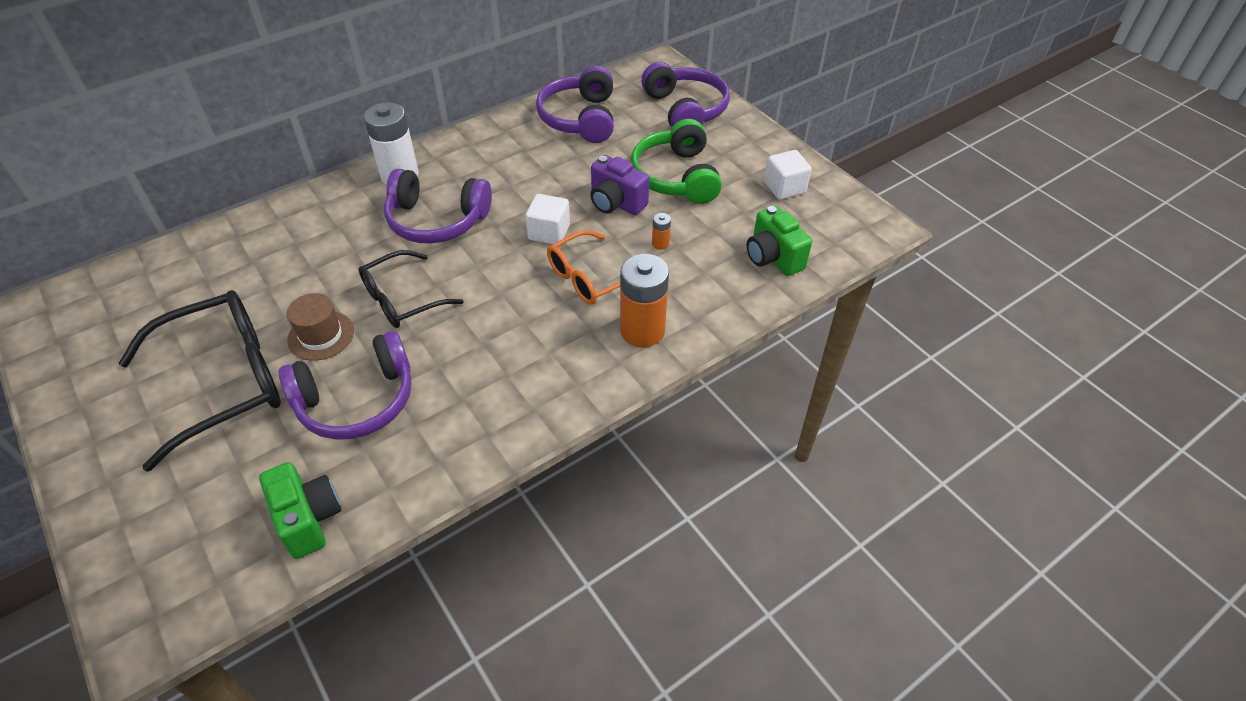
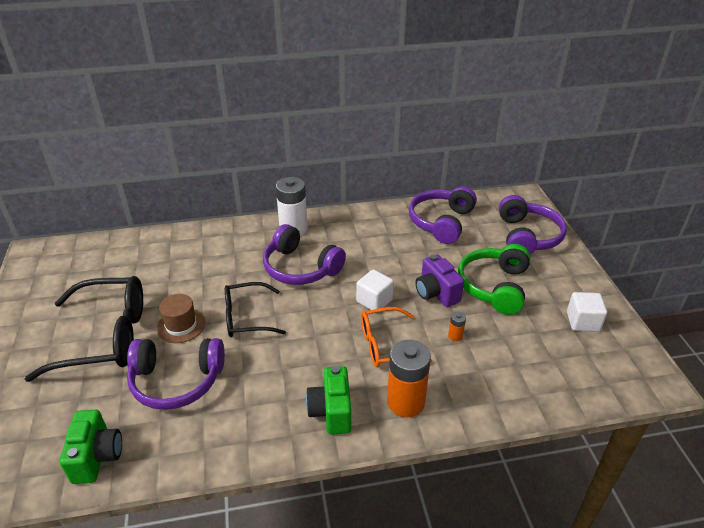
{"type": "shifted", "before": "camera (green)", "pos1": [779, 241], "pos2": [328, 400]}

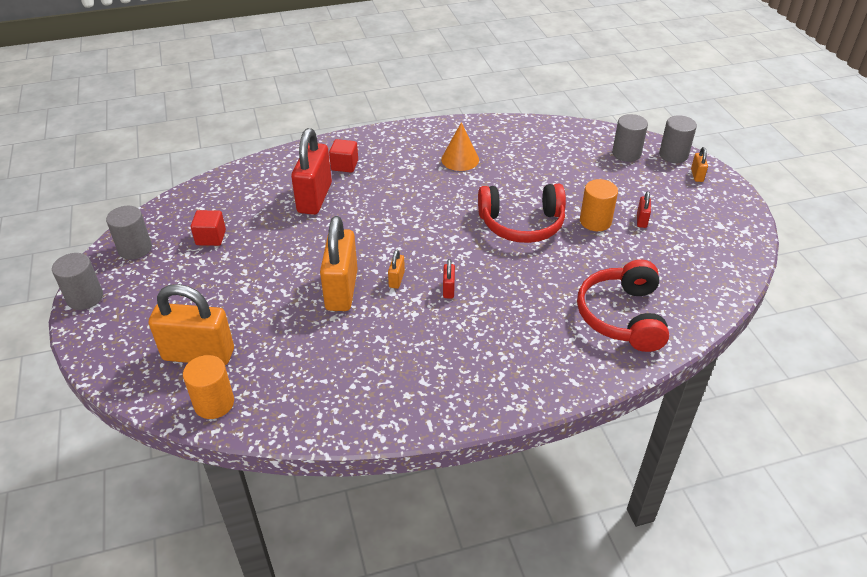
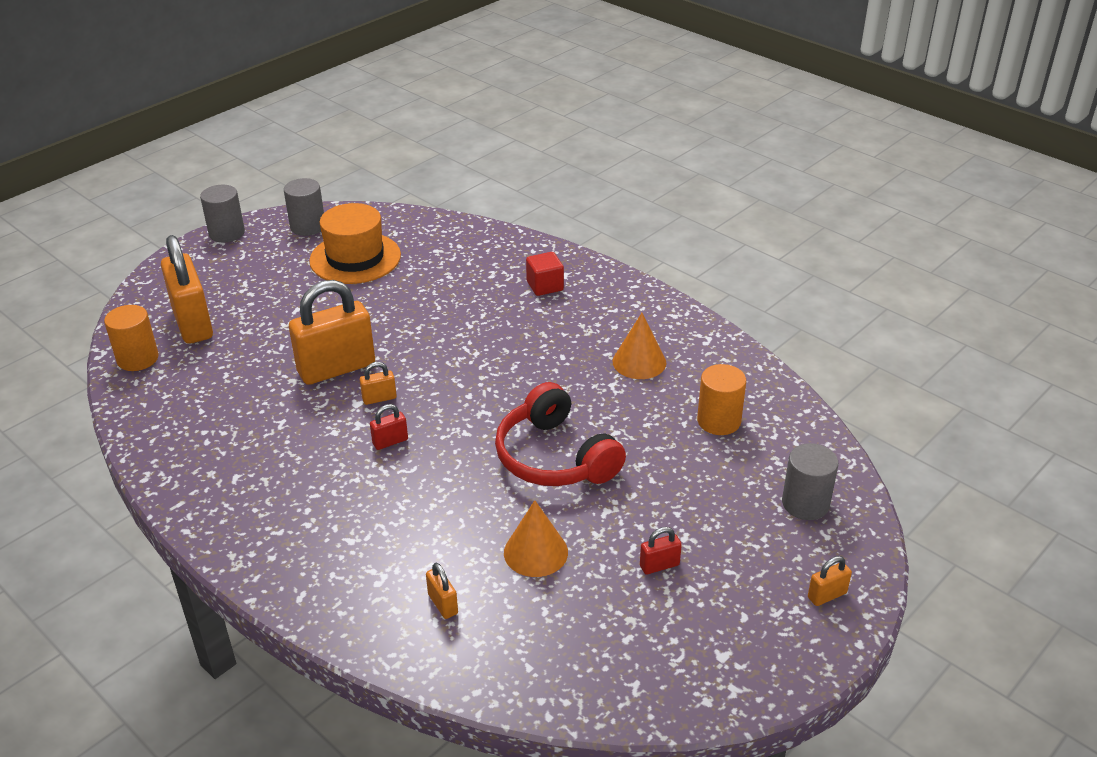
{"type": "gone", "before": "cylinder shape (ash-grey)", "pos1": [678, 139]}
{"type": "gone", "before": "padlock (crimson)", "pos1": [311, 171]}
{"type": "shifted", "before": "cylinder shape (bright orange)", "pos1": [599, 205], "pos2": [721, 399]}
{"type": "swapped", "before": "solid cube (crimson)", "after": "hat (bright orange)", "pos1": [208, 228], "pos2": [355, 243]}
{"type": "swapped", "before": "headphones (crimson)", "after": "padlock (bright orange)", "pos1": [623, 305], "pos2": [442, 591]}
{"type": "new", "after": "cone shape (bright orange)", "pos2": [536, 538]}

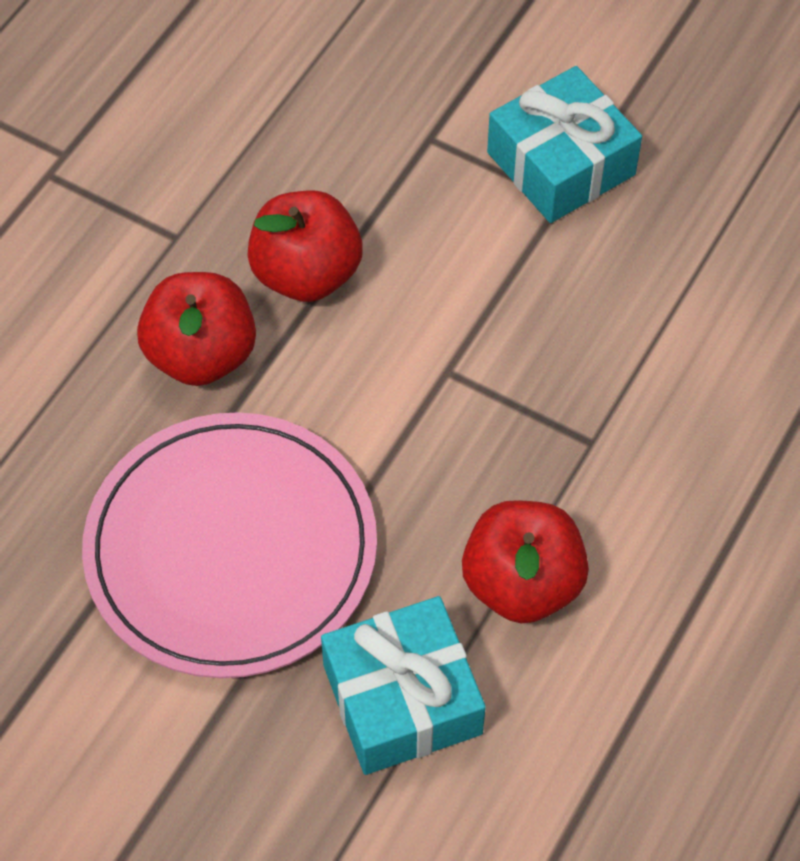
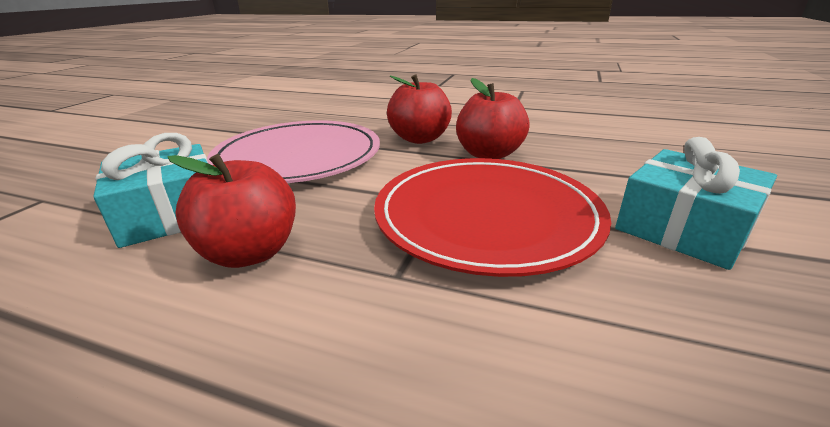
{"type": "new", "after": "plate (crimson)", "pos2": [492, 217]}

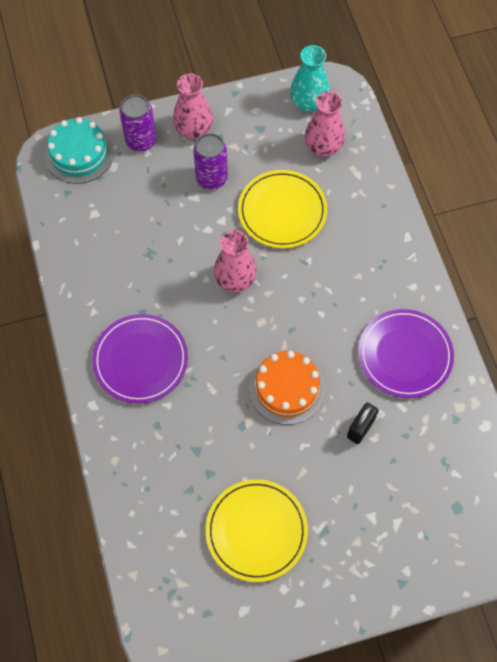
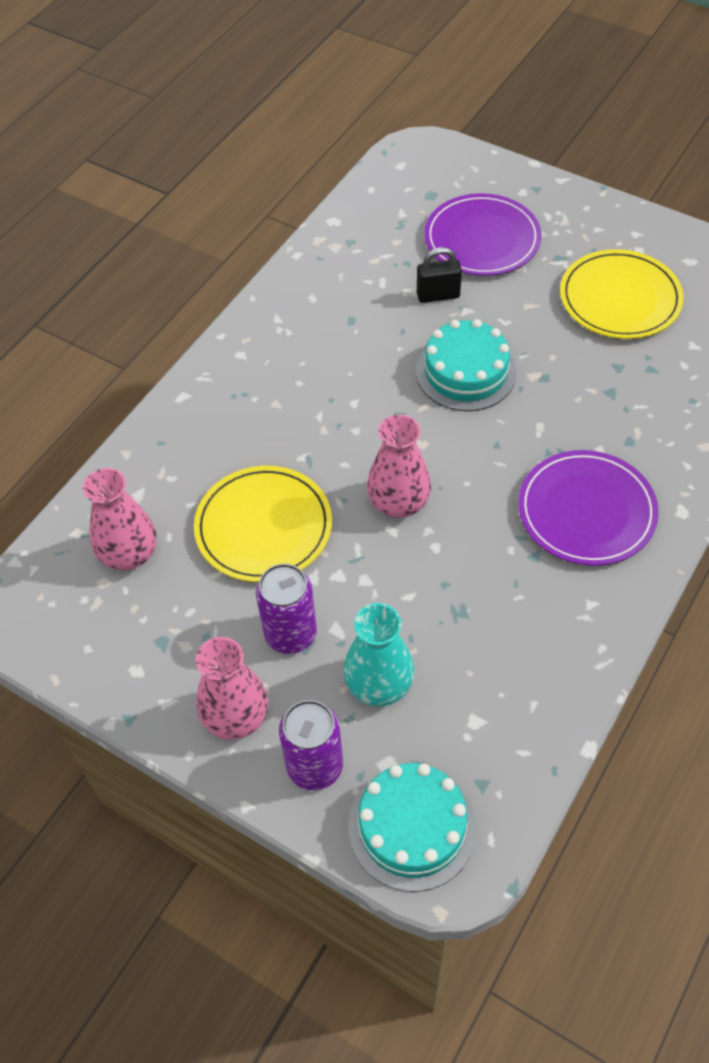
{"type": "shifted", "before": "tall vase (turquoise)", "pos1": [310, 78], "pos2": [379, 654]}
{"type": "shifted", "before": "plate (violet)", "pos1": [406, 353], "pos2": [482, 234]}
{"type": "repainted", "before": "cake (bright orange)", "after": "cake (turquoise)", "pos1": [287, 388], "pos2": [466, 365]}

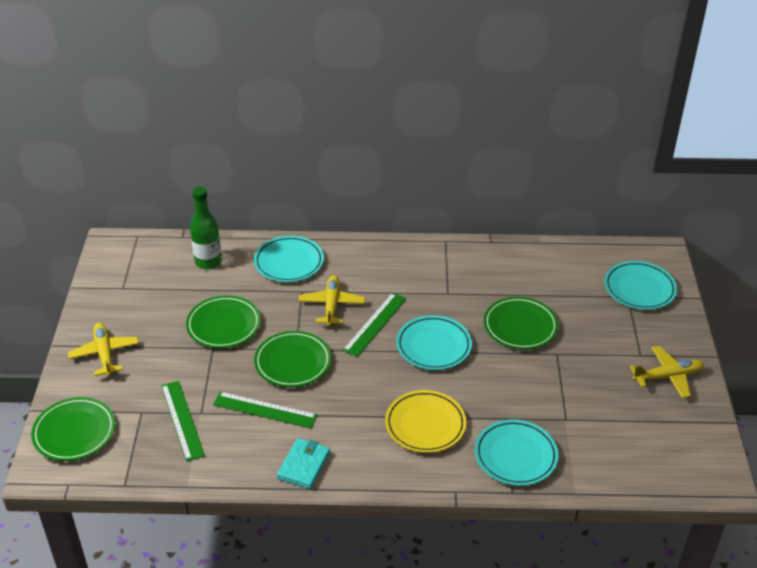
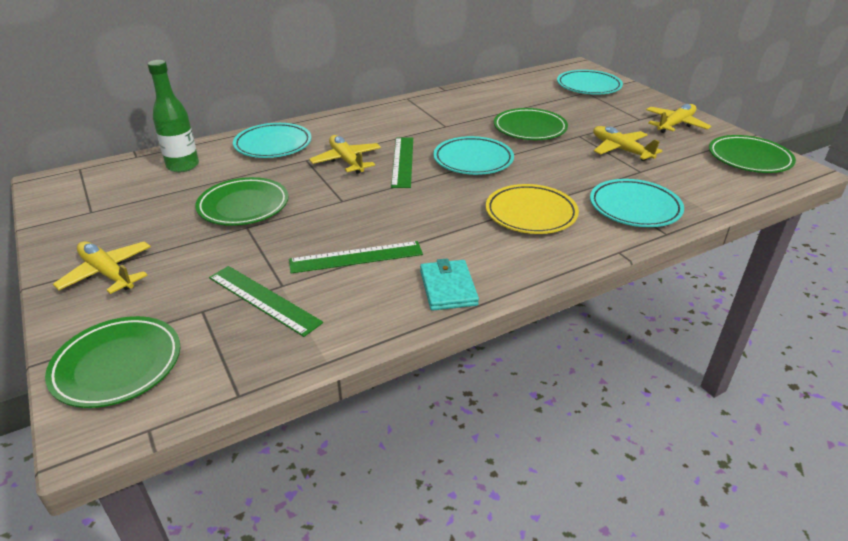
{"type": "shifted", "before": "plate (green)", "pos1": [292, 359], "pos2": [752, 154]}
{"type": "new", "after": "plane (golden)", "pos2": [627, 143]}

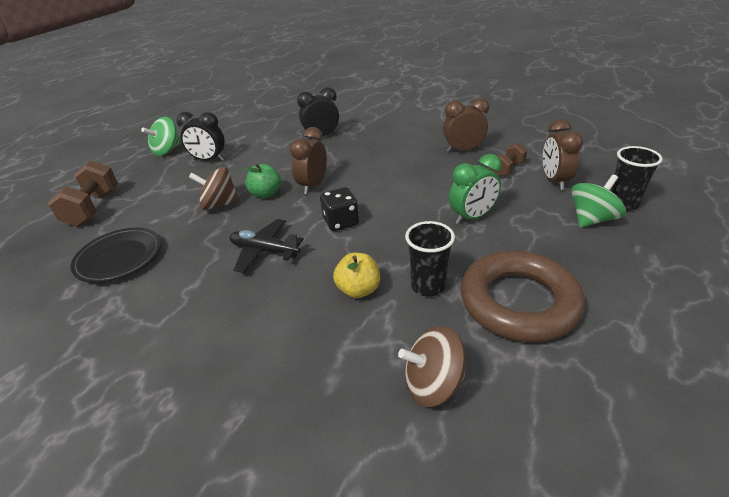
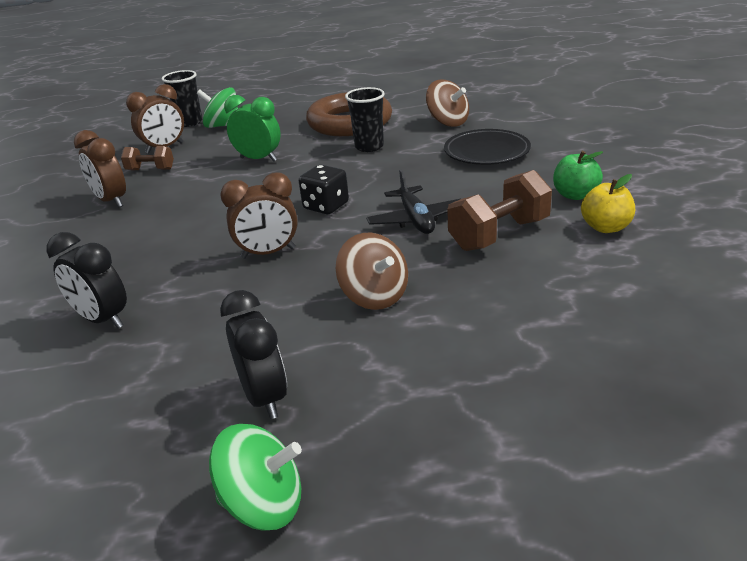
{"type": "shifted", "before": "free weight (dark brown)", "pos1": [83, 193], "pos2": [499, 210]}
{"type": "shifted", "before": "apple fruit (green)", "pos1": [262, 180], "pos2": [578, 175]}
{"type": "shifted", "before": "plate (ebony)", "pos1": [116, 255], "pos2": [487, 147]}
{"type": "shifted", "before": "apple fruit (golden)", "pos1": [356, 275], "pos2": [608, 203]}

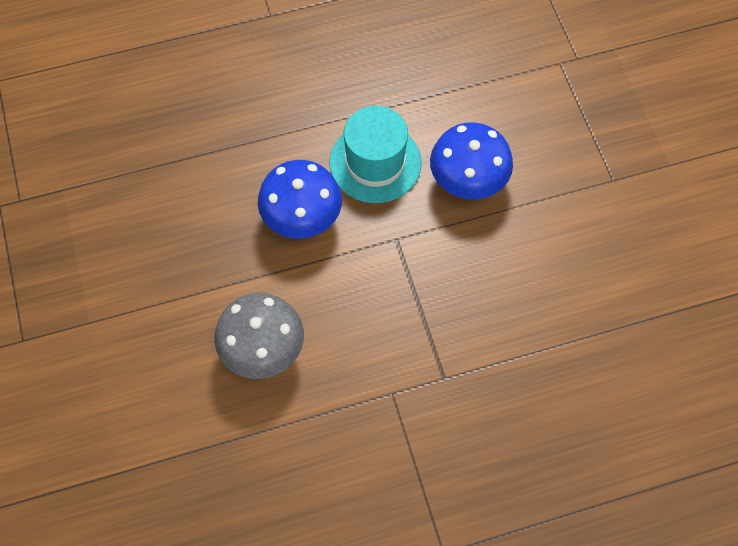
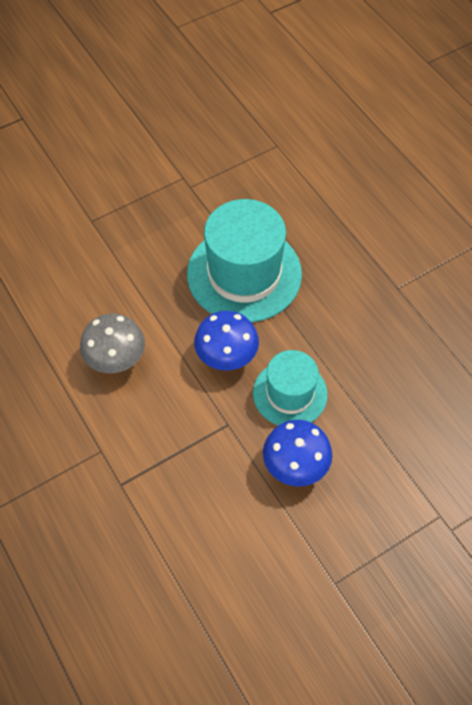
{"type": "new", "after": "hat (turquoise)", "pos2": [244, 260]}

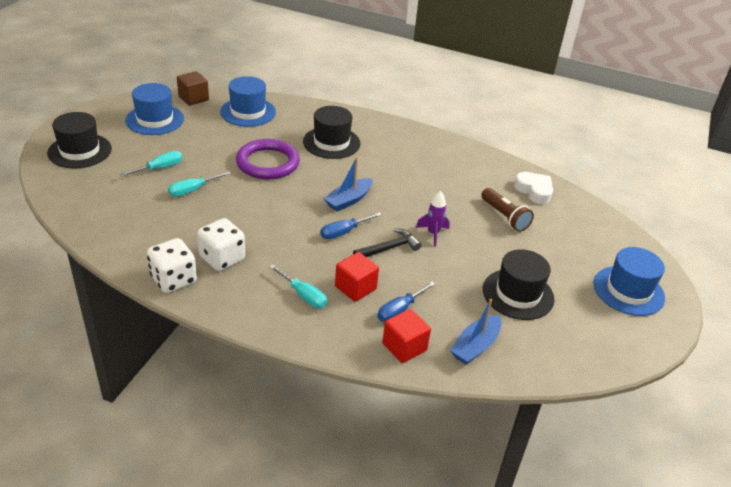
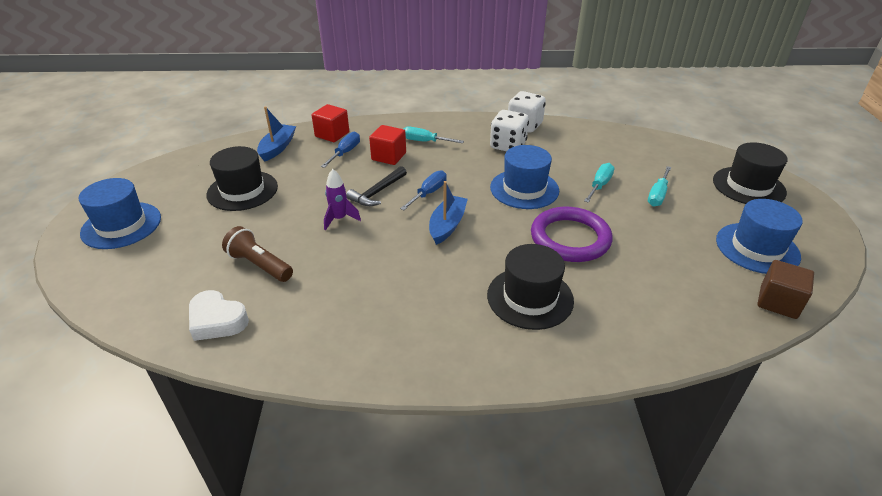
{"type": "shifted", "before": "hat (royal blue)", "pos1": [248, 101], "pos2": [524, 177]}

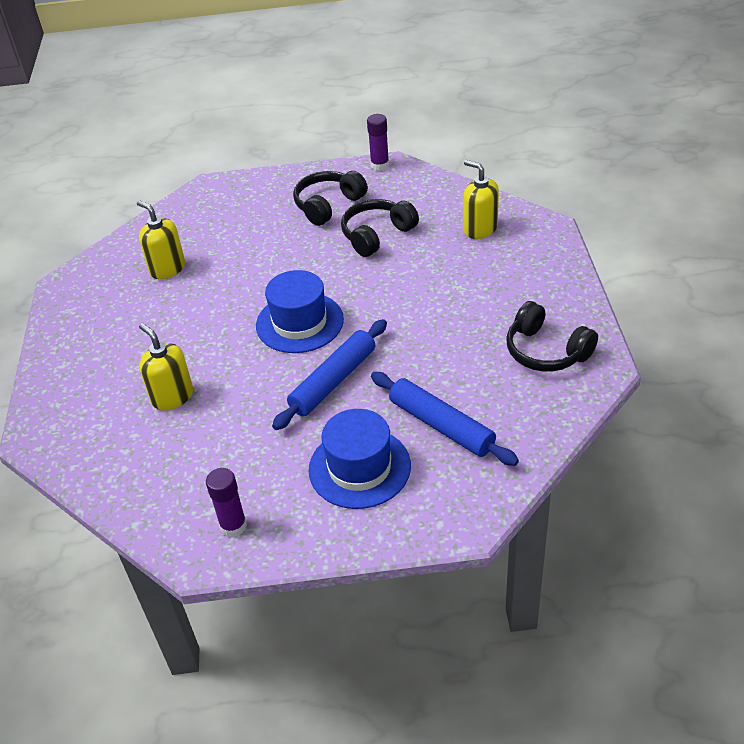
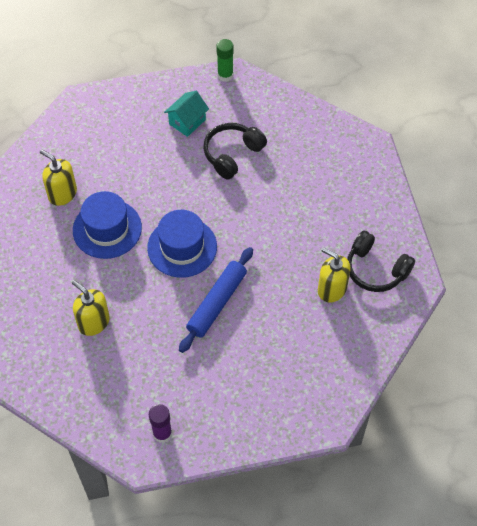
{"type": "repainted", "before": "glue stick (violet)", "after": "glue stick (green)", "pos1": [378, 142], "pos2": [225, 60]}
{"type": "shifted", "before": "soap pump (golden)", "pos1": [481, 199], "pos2": [334, 274]}
{"type": "swapped", "before": "headphones (ebony)", "after": "house (turquoise)", "pos1": [330, 198], "pos2": [186, 114]}
{"type": "gone", "before": "dough roller (royal blue)", "pos1": [445, 419]}
{"type": "shifted", "before": "hat (royal blue)", "pos1": [360, 459], "pos2": [107, 225]}

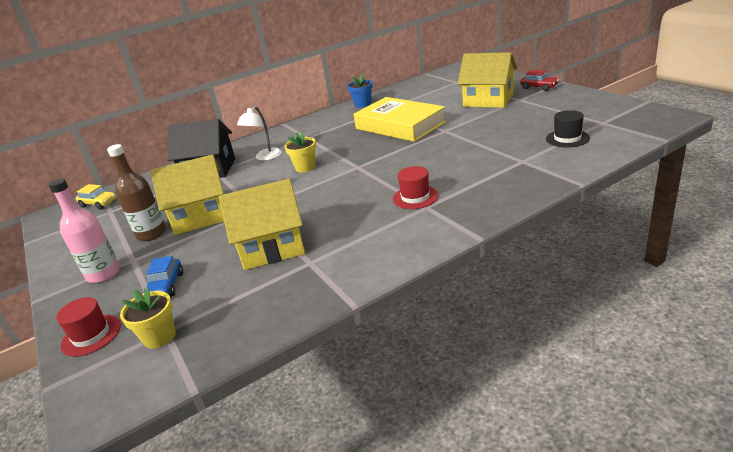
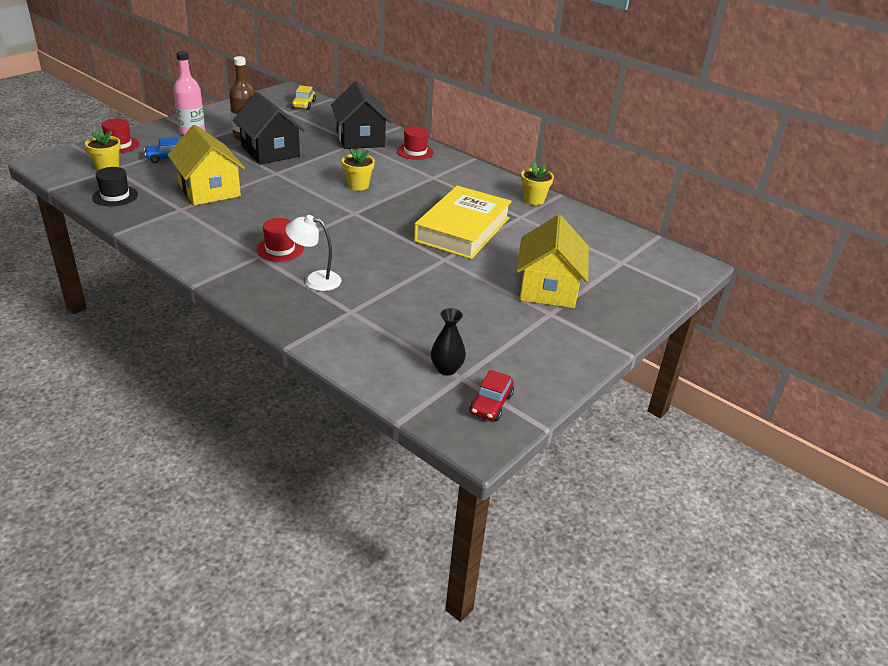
{"type": "shifted", "before": "toy car (crimson)", "pos1": [539, 80], "pos2": [491, 395]}
{"type": "repainted", "before": "flower pot (royal blue)", "after": "flower pot (golden)", "pos1": [360, 91], "pos2": [537, 183]}
{"type": "shifted", "before": "lamp (snow-white)", "pos1": [259, 133], "pos2": [313, 253]}
{"type": "shifted", "before": "hat (ebony)", "pos1": [568, 128], "pos2": [115, 186]}
{"type": "repainted", "before": "house (golden)", "after": "house (ebony)", "pos1": [187, 194], "pos2": [269, 128]}
{"type": "new", "after": "hat (crimson)", "pos2": [415, 143]}
{"type": "new", "after": "tall vase (ebony)", "pos2": [448, 342]}

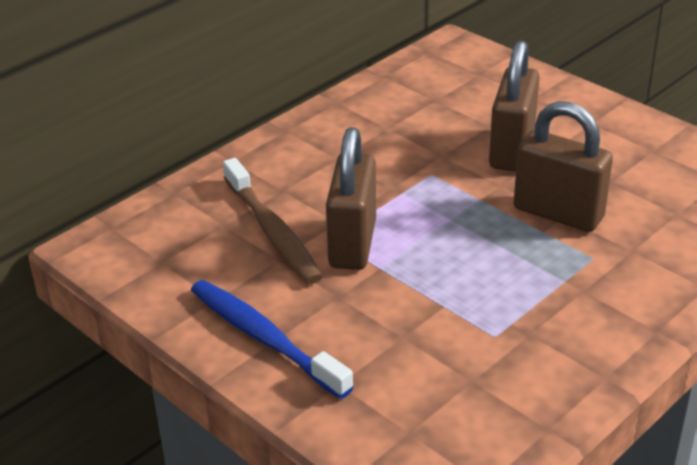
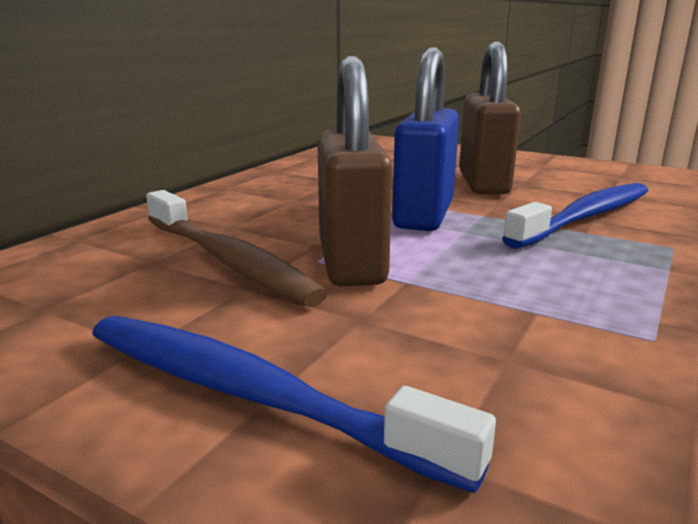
{"type": "swapped", "before": "padlock (dark brown)", "after": "toothbrush (royal blue)", "pos1": [563, 166], "pos2": [575, 216]}
{"type": "new", "after": "padlock (royal blue)", "pos2": [425, 139]}

